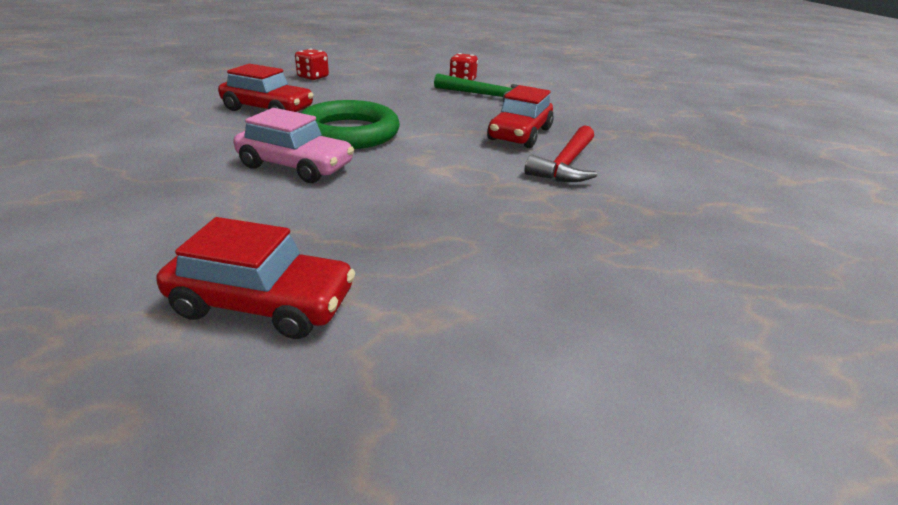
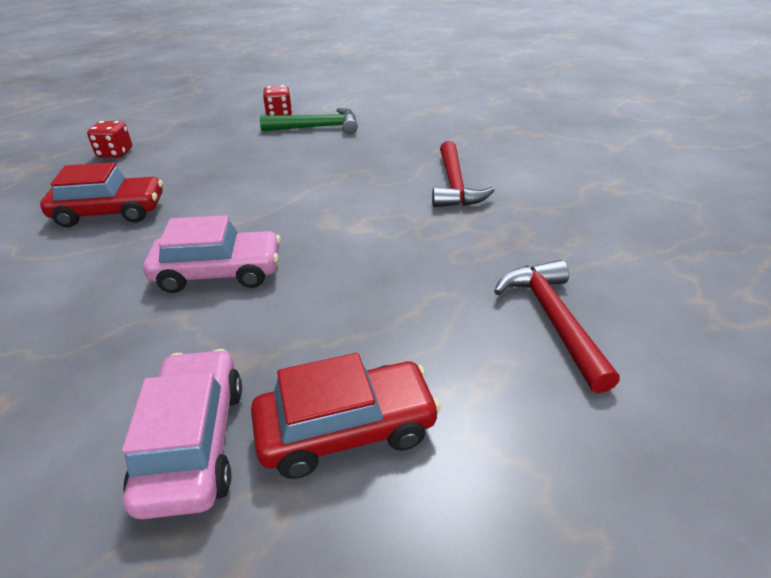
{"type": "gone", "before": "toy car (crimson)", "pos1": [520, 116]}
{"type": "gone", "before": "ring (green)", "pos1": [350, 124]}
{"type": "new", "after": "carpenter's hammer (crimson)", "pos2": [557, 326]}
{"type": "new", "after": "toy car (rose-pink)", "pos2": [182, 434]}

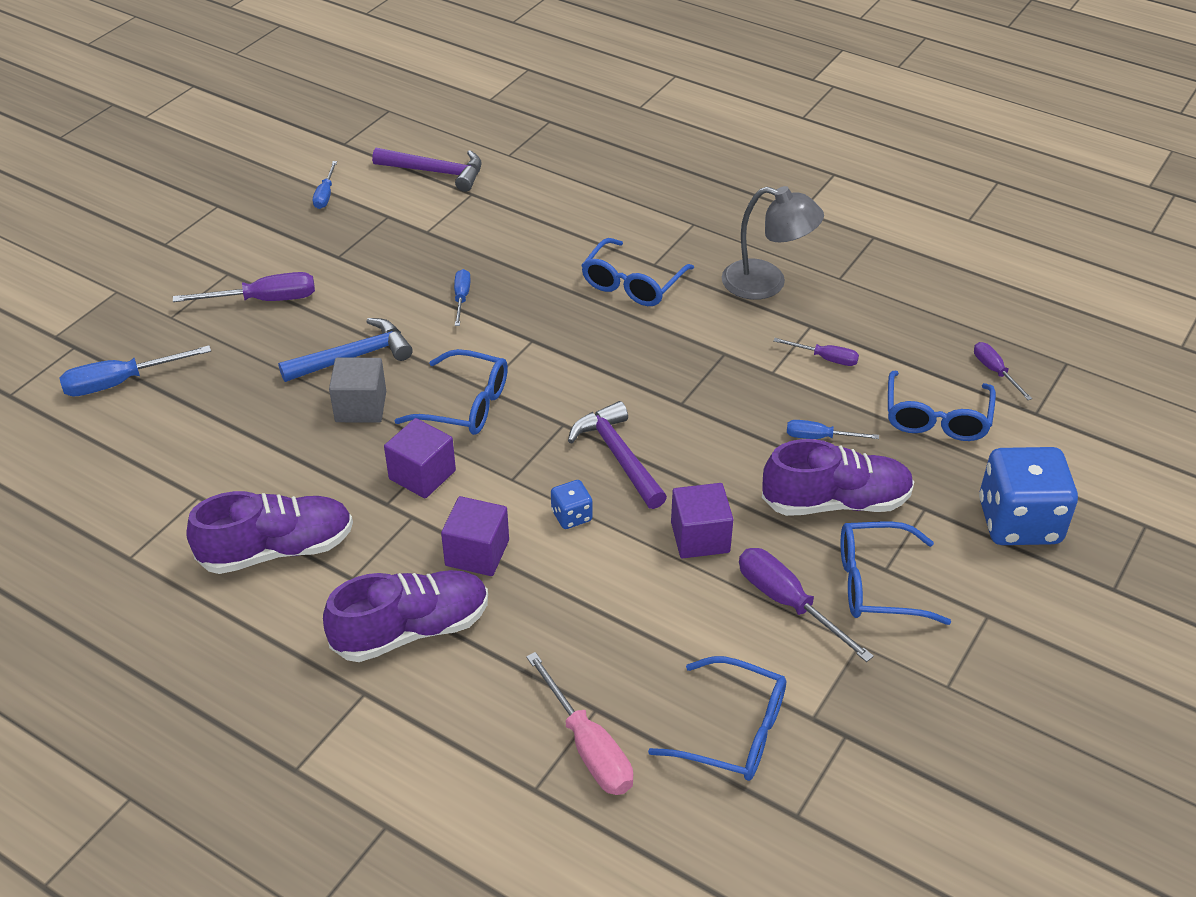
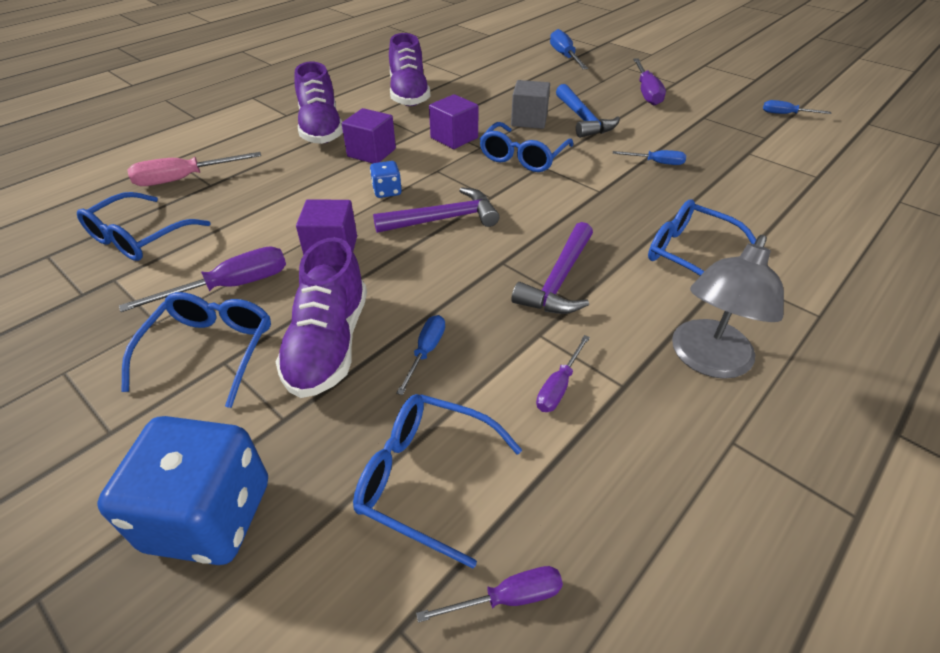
{"type": "shifted", "before": "carpenter's hammer (violet)", "pos1": [427, 170], "pos2": [552, 268]}

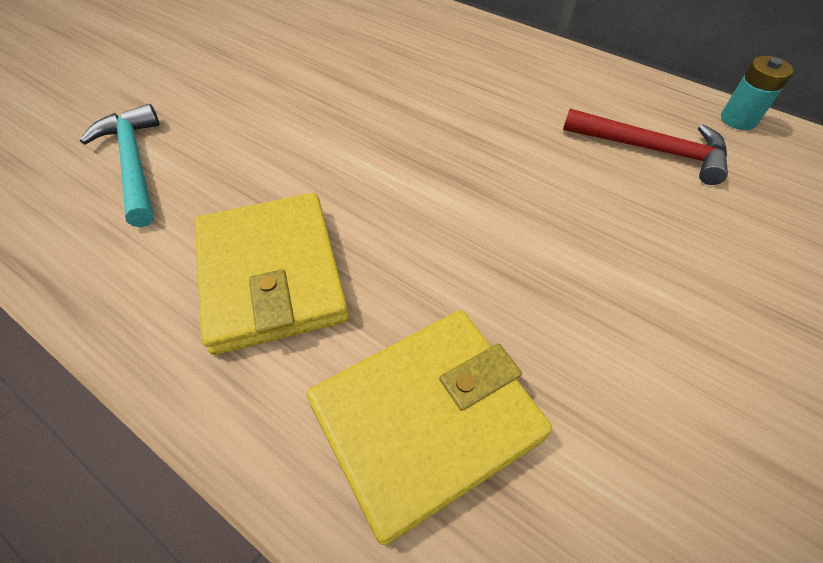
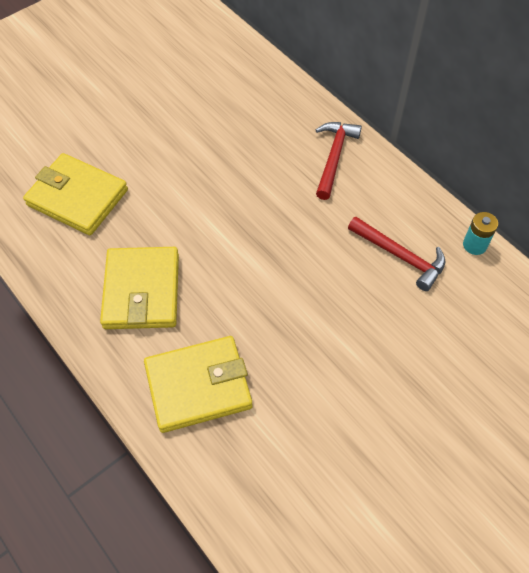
{"type": "swapped", "before": "carpenter's hammer (turquoise)", "after": "card wallet (golden)", "pos1": [120, 165], "pos2": [75, 194]}
{"type": "new", "after": "carpenter's hammer (crimson)", "pos2": [339, 161]}

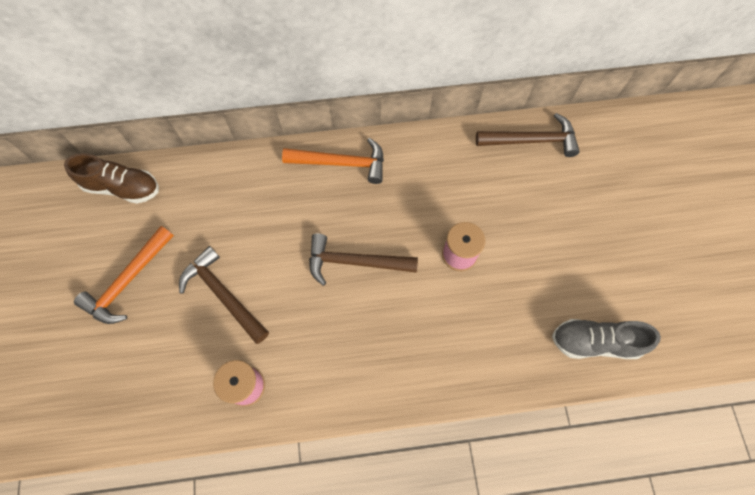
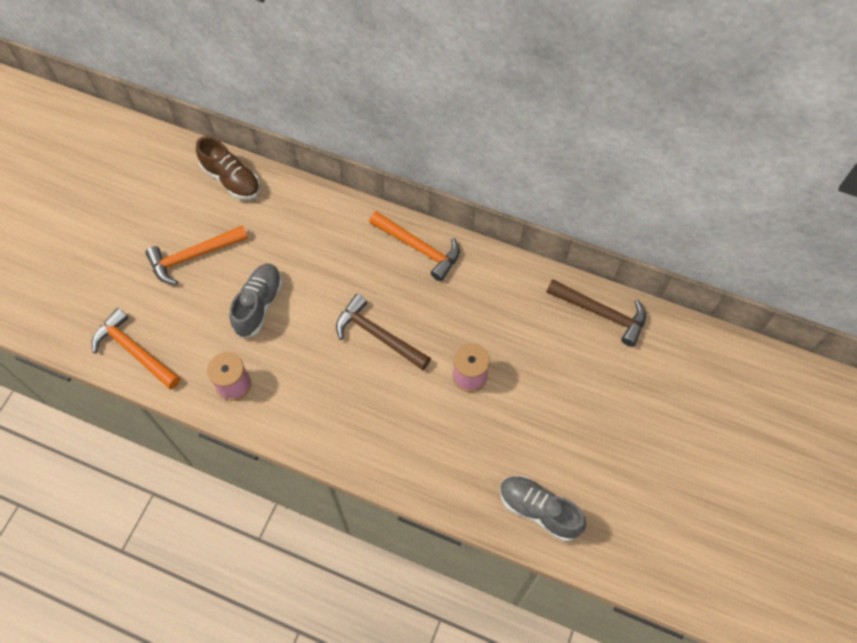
{"type": "swapped", "before": "carpenter's hammer (dark brown)", "after": "shoe (ash-grey)", "pos1": [224, 295], "pos2": [256, 301]}
{"type": "new", "after": "carpenter's hammer (bright orange)", "pos2": [136, 348]}

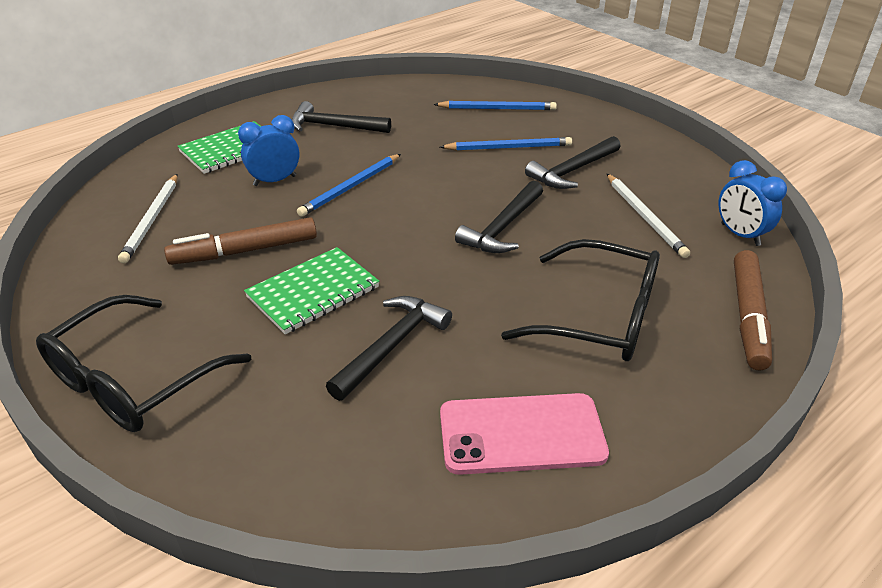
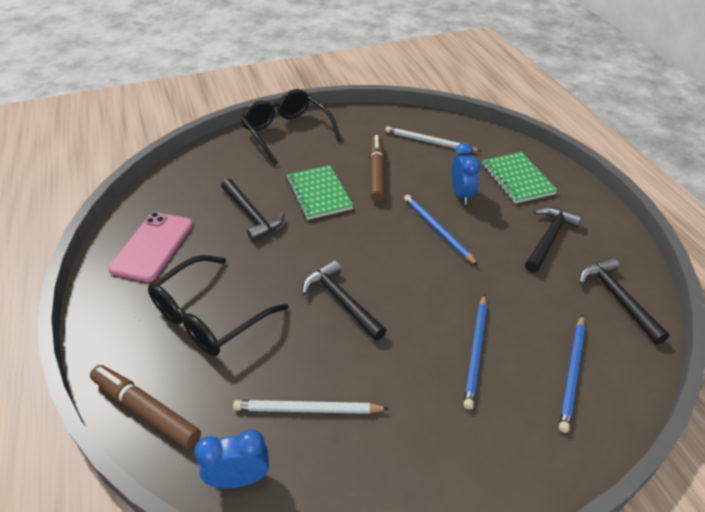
{"type": "shifted", "before": "carpenter's hammer (ebony)", "pos1": [573, 162], "pos2": [624, 301]}

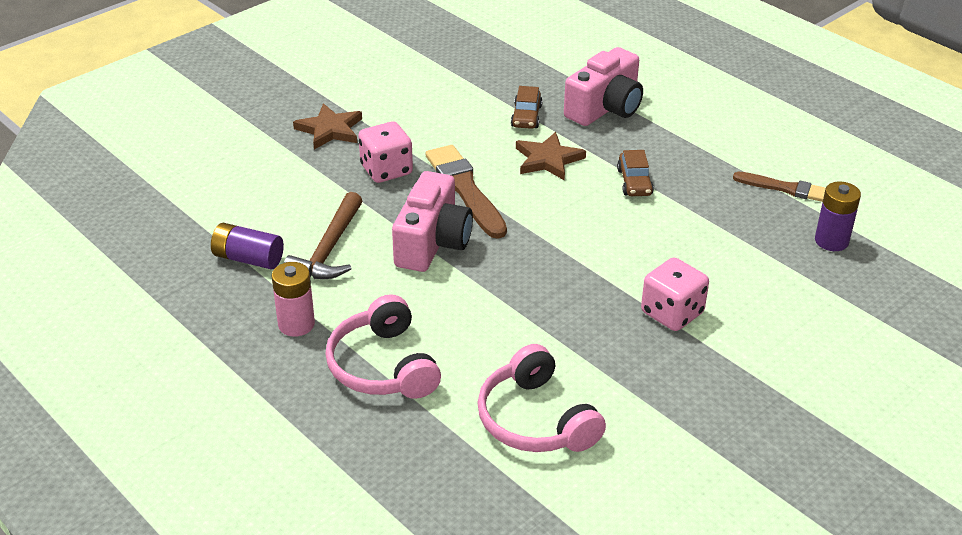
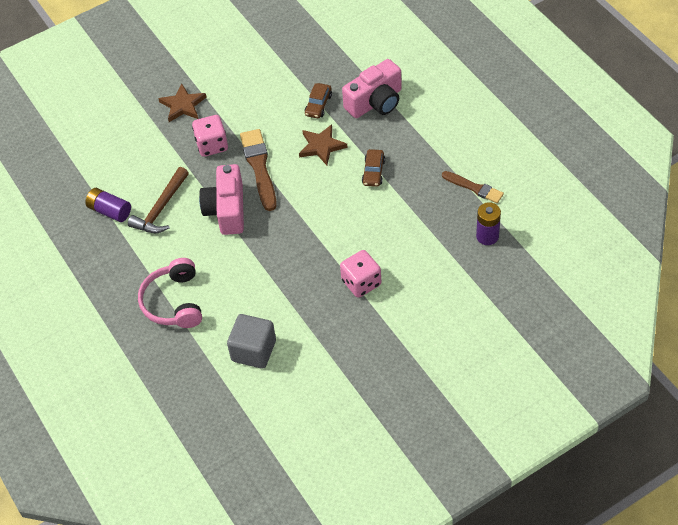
{"type": "rotated", "before": "camera (rose-pink)", "pos1": [432, 221], "pos2": [221, 199], "turn": 150}
{"type": "gone", "before": "battery (rose-pink)", "pos1": [293, 299]}
{"type": "swapped", "before": "headphones (rose-pink)", "after": "solid cube (ash-grey)", "pos1": [541, 398], "pos2": [251, 341]}

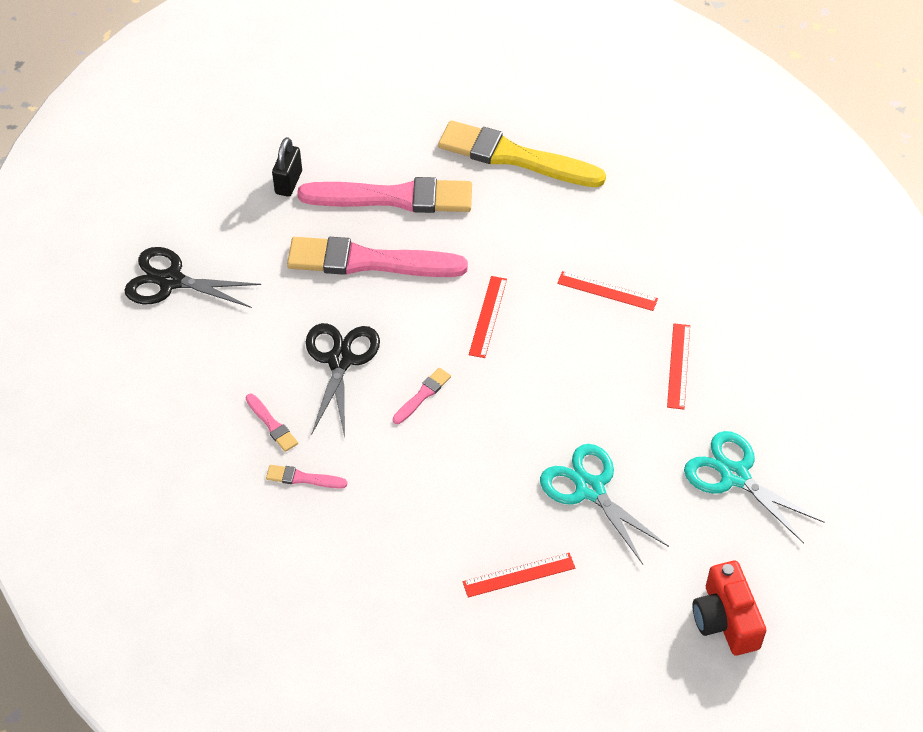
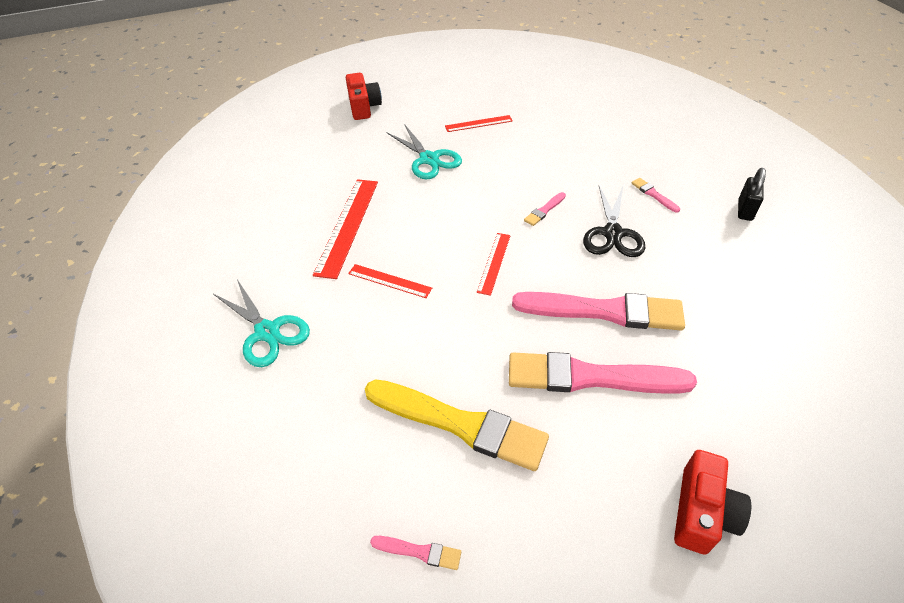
{"type": "shifted", "before": "padlock (ebony)", "pos1": [287, 167], "pos2": [752, 194]}
{"type": "gone", "before": "shears (ebony)", "pos1": [193, 277]}
{"type": "scaled", "before": "straightedge (crimson)", "pos1": [678, 366], "pos2": [345, 229], "scale": 1.79}
{"type": "shifted", "before": "shears (turquoise)", "pos1": [754, 487], "pos2": [261, 323]}
{"type": "shifted", "before": "brush (rose-pink)", "pos1": [307, 477], "pos2": [415, 553]}
{"type": "new", "after": "camera (crimson)", "pos2": [712, 502]}

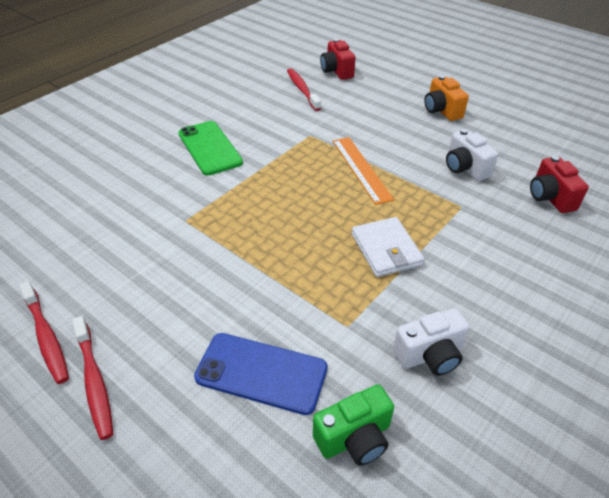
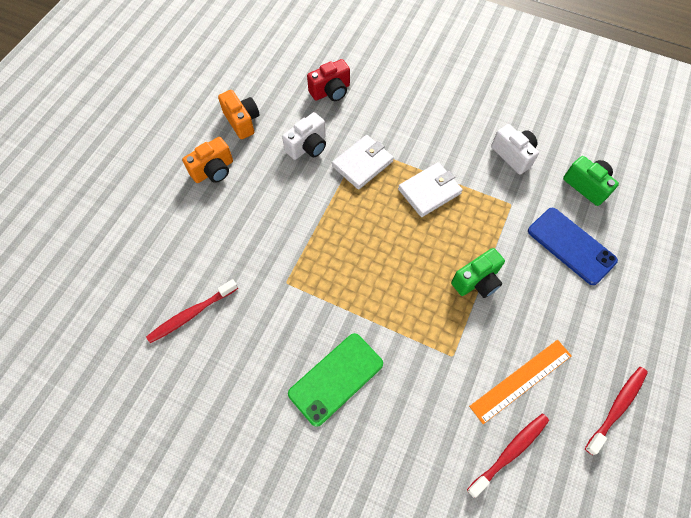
{"type": "gone", "before": "camera (crimson)", "pos1": [338, 59]}
{"type": "shifted", "before": "straightedge (bright orange)", "pos1": [363, 171], "pos2": [520, 382]}
{"type": "shifted", "before": "toothbrush (crimson)", "pos1": [93, 378], "pos2": [508, 456]}
{"type": "rotated", "before": "phone (royal blue)", "pos1": [261, 374], "pos2": [573, 246], "turn": -45}
{"type": "new", "after": "camera (bright orange)", "pos2": [239, 114]}
{"type": "new", "after": "card wallet (snow-white)", "pos2": [363, 162]}
{"type": "new", "after": "camera (green)", "pos2": [478, 273]}

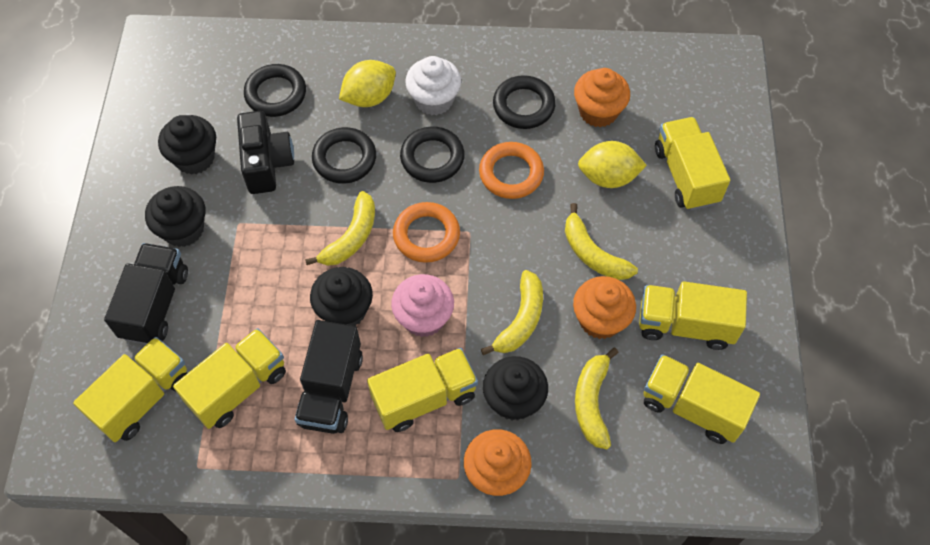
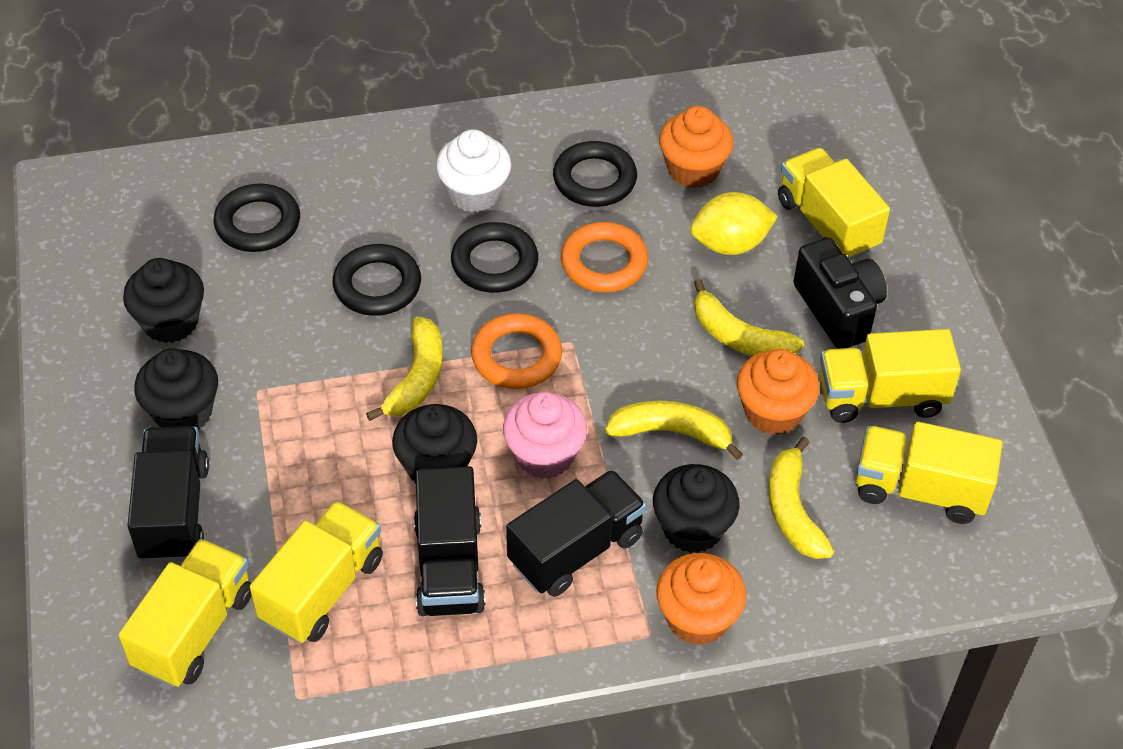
{"type": "gone", "before": "lemon (golden)", "pos1": [367, 83]}
{"type": "shifted", "before": "camera (ebony)", "pos1": [265, 152], "pos2": [840, 293]}
{"type": "rotated", "before": "banana (golden)", "pos1": [512, 312], "pos2": [674, 430], "turn": -90}
{"type": "repainted", "before": "truck (golden)", "after": "truck (ebony)", "pos1": [422, 390], "pos2": [576, 533]}

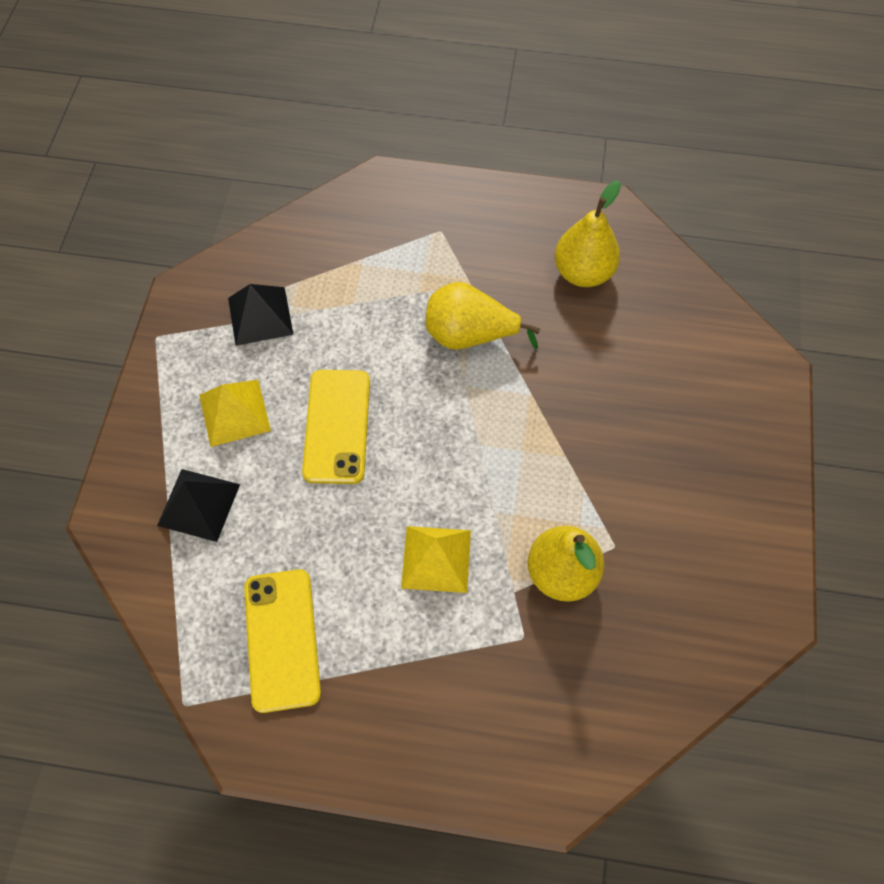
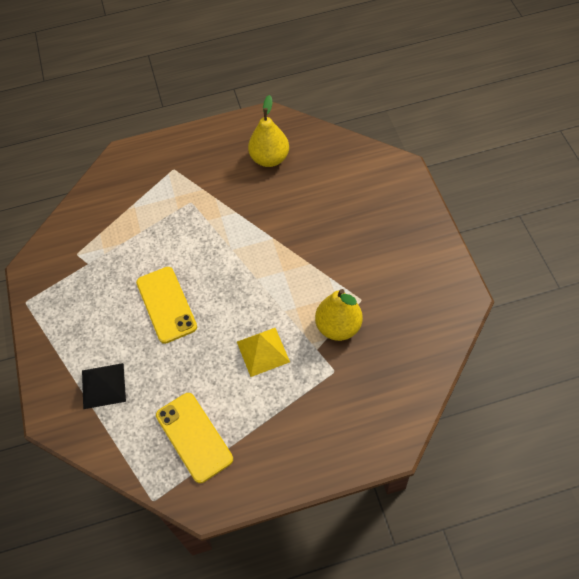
{"type": "gone", "before": "pear fruit (golden)", "pos1": [482, 316]}
{"type": "gone", "before": "pyramid (ebony)", "pos1": [261, 315]}
{"type": "gone", "before": "pyramid (golden)", "pos1": [235, 413]}

